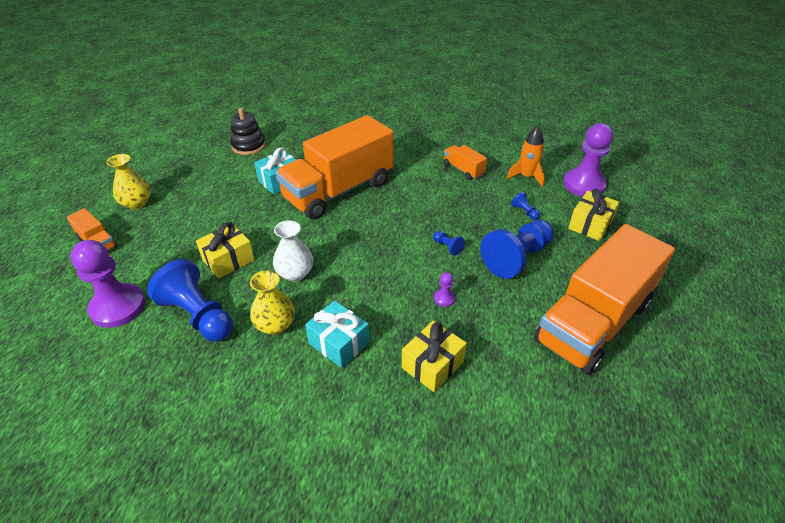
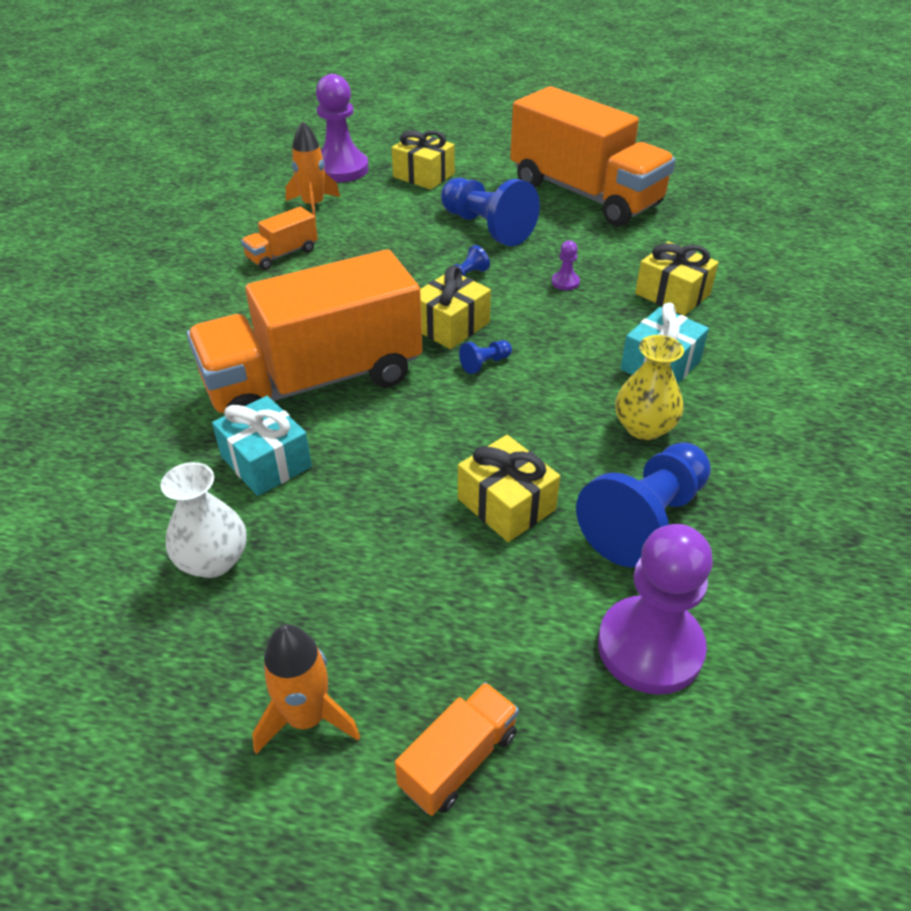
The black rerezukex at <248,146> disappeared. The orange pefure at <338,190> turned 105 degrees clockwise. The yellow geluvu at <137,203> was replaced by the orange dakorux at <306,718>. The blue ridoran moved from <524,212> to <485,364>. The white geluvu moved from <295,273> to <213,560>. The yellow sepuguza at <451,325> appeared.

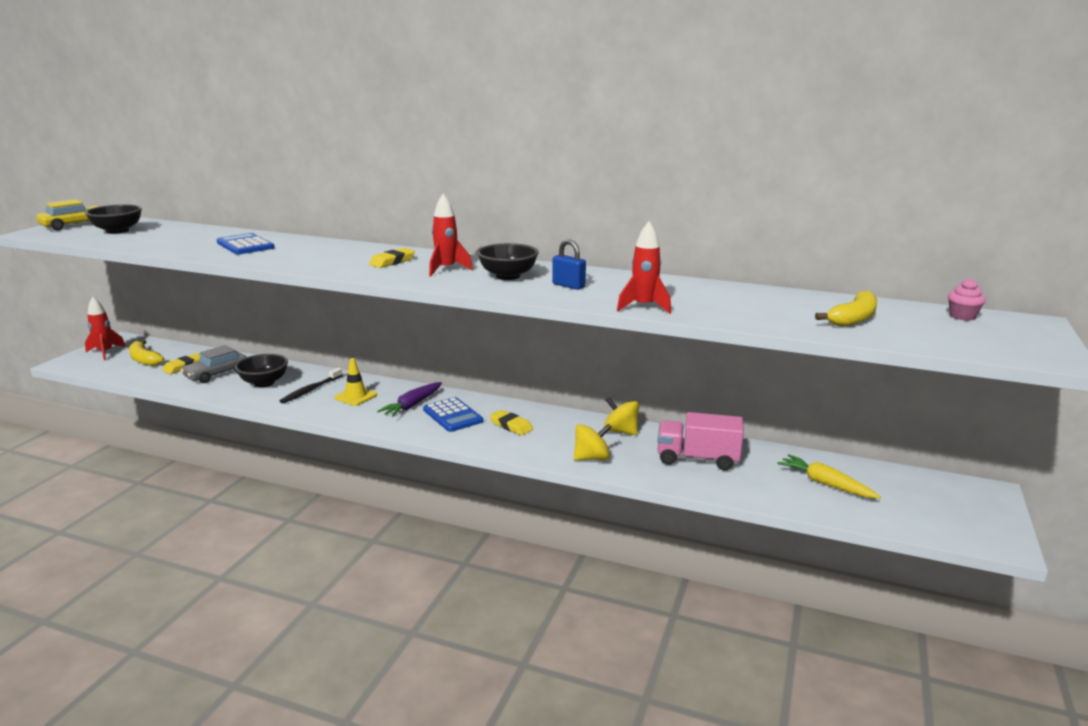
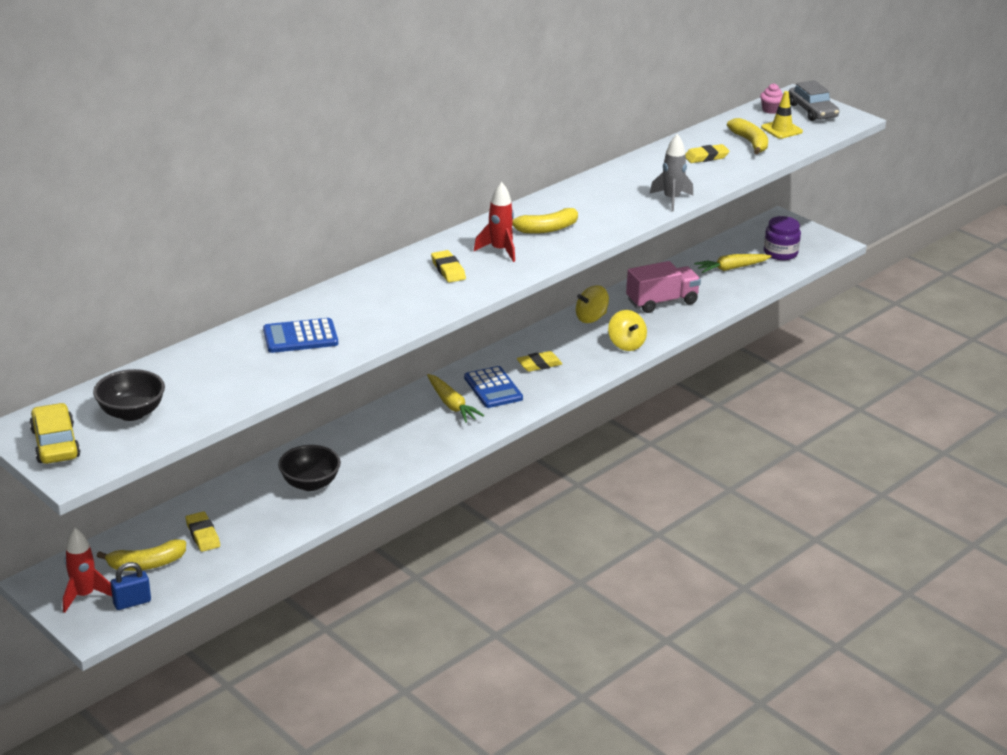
The red dakorux at <644,307> became the grey dakorux at <671,199>. The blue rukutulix moved from <568,286> to <132,602>. The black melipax at <508,276> was replaced by the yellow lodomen at <545,229>. The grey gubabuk moved from <216,374> to <812,111>. The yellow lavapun moved from <356,396> to <781,129>. The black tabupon at <310,390> disappeared. The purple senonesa at <412,405> became the yellow senonesa at <452,405>. The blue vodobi at <453,415> turned 75 degrees clockwise. The pink pefure at <697,459> turned 150 degrees counterclockwise. The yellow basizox at <592,458> turned 150 degrees clockwise. The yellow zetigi at <706,157> appeared. The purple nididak at <780,253> appeared.

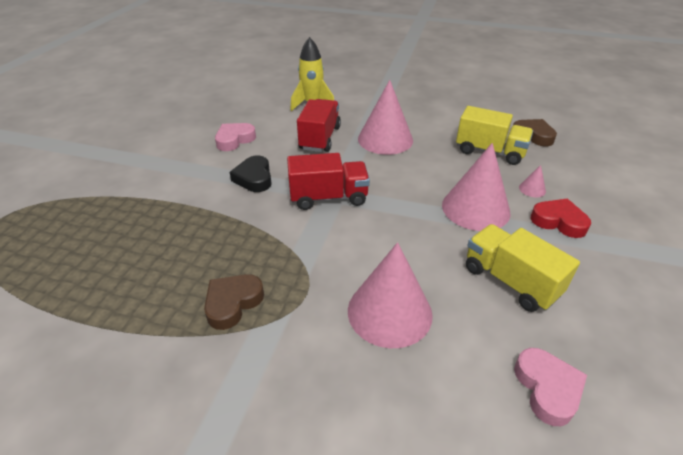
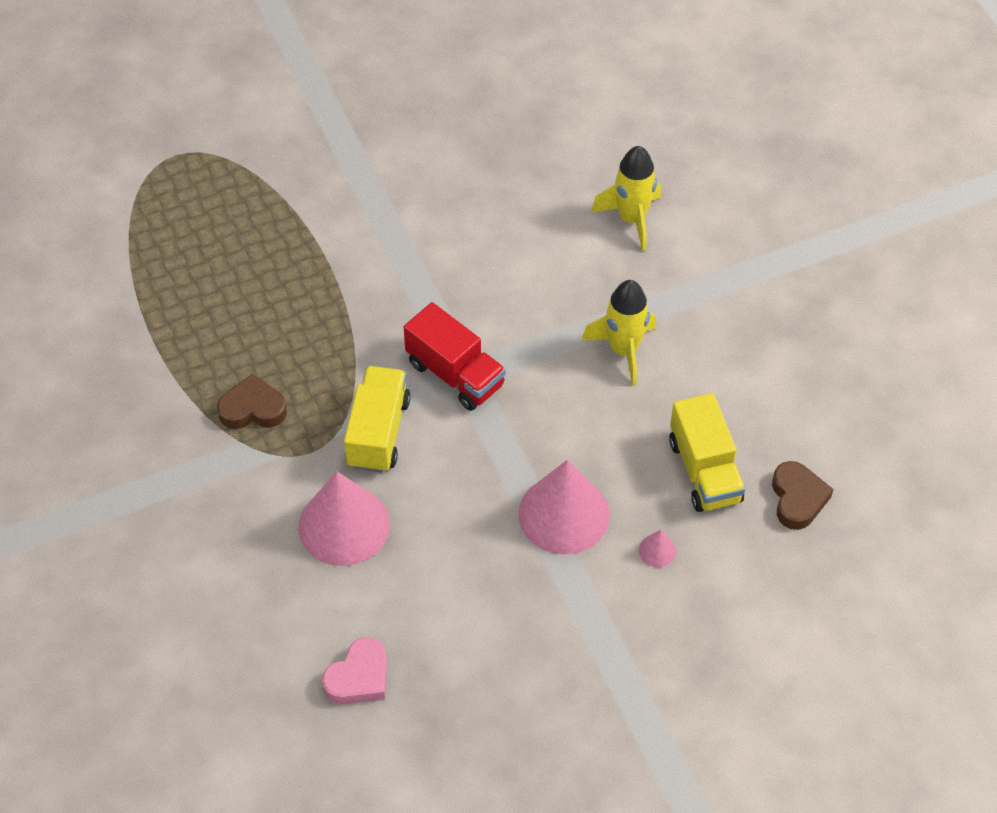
The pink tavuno at <385,139> was replaced by the yellow dakorux at <623,350>. The red pefure at <320,138> disappeared. The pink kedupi at <234,140> disappeared. The black kedupi at <254,178> disappeared. The red kedupi at <558,221> disappeared. The yellow pefure moved from <510,281> to <378,432>.

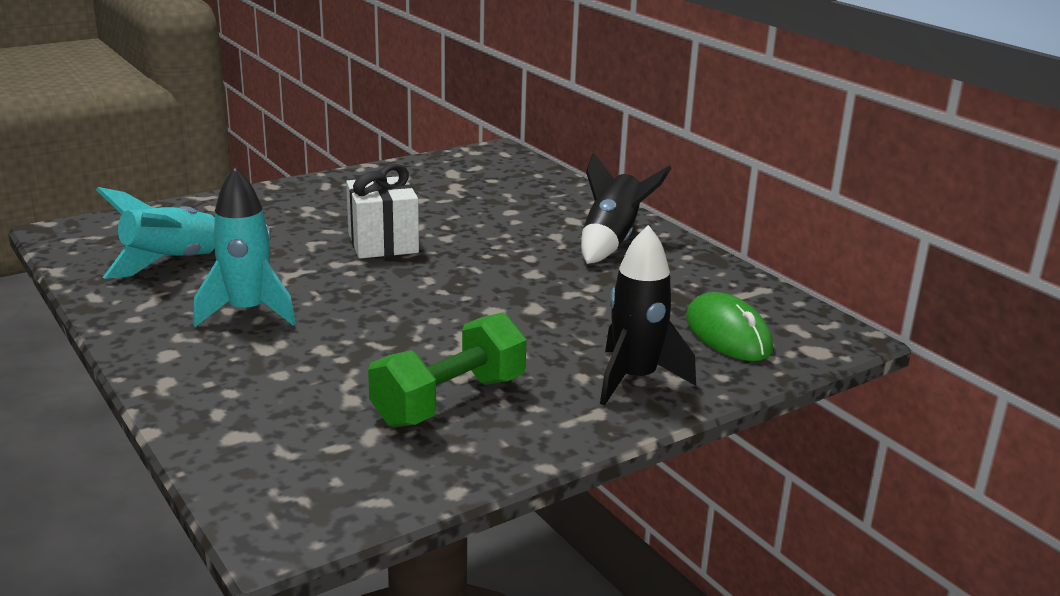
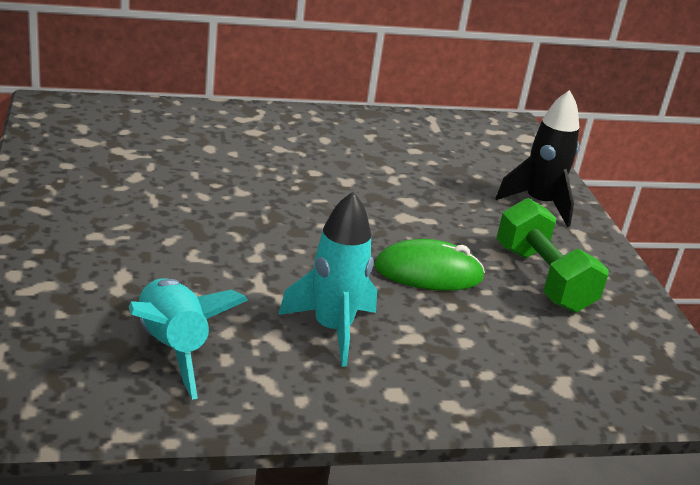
The black dakorux at <612,241> disappeared. The white sepuguza at <383,243> disappeared. The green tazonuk moved from <728,334> to <428,272>.

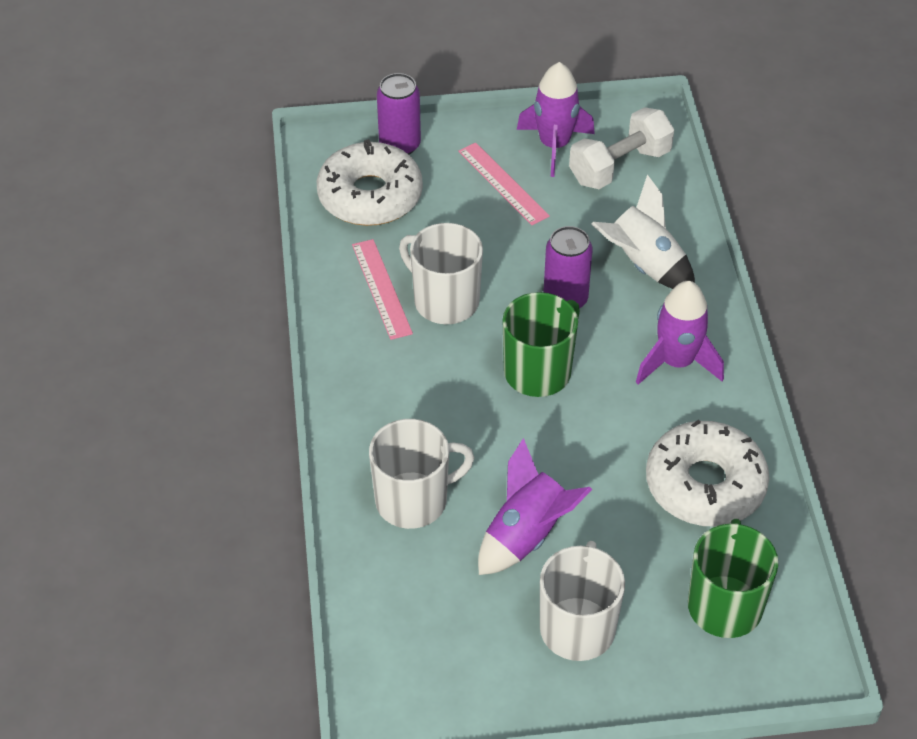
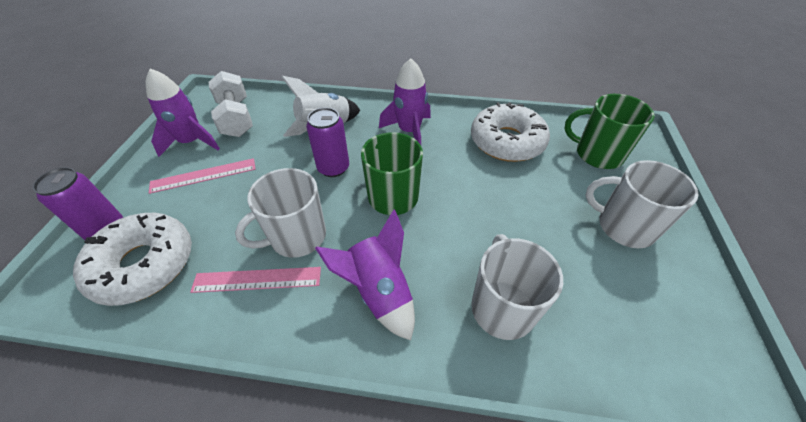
The purple dakorux moved from <527,535> to <378,291>.

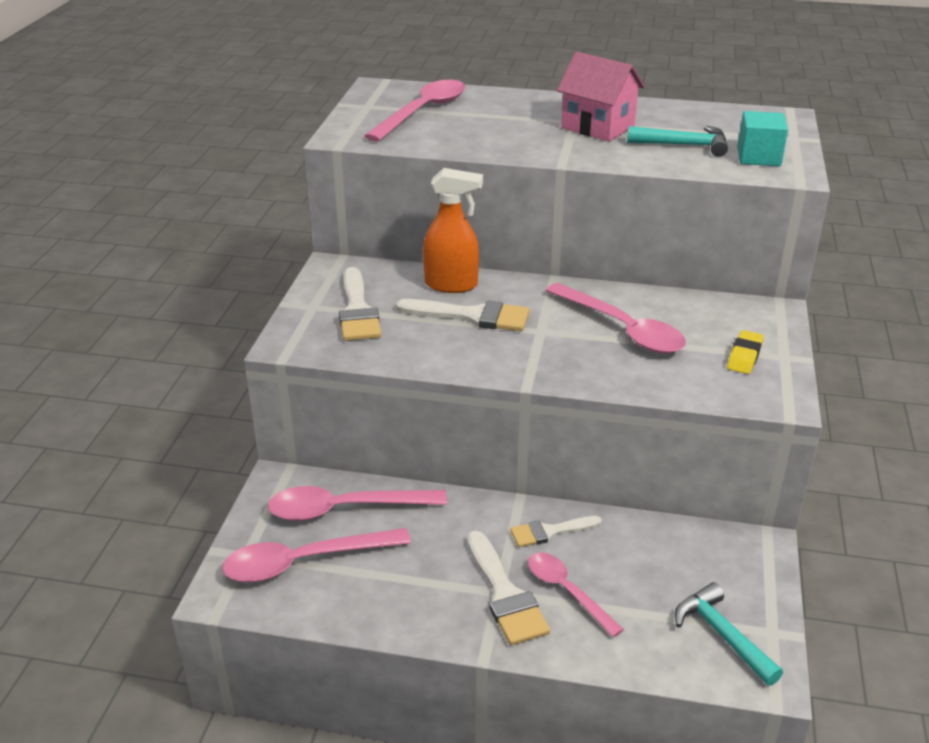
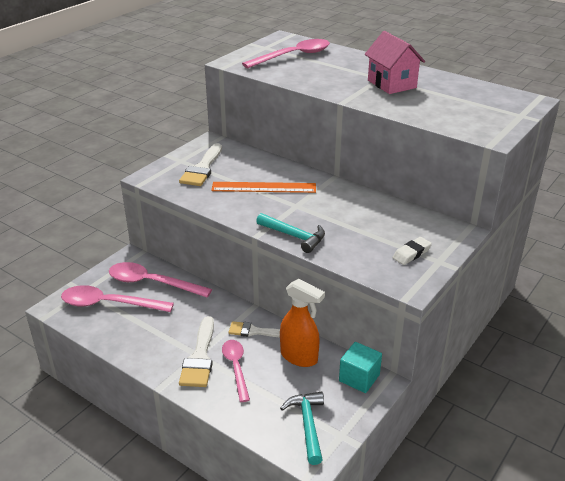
The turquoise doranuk moved from <758,157> to <359,378>. The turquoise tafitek moved from <684,145> to <294,236>. The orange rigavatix moved from <452,285> to <299,357>. The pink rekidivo at <622,329> disappeared. The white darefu at <472,316> was replaced by the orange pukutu at <264,187>. The yellow zetigi at <744,356> became the white zetigi at <411,253>.

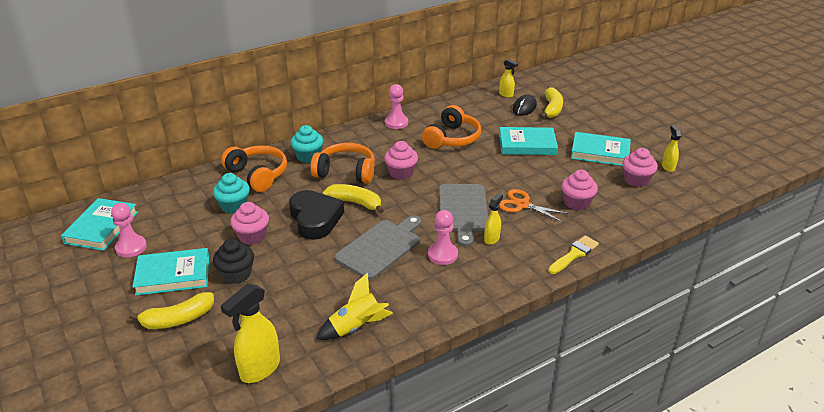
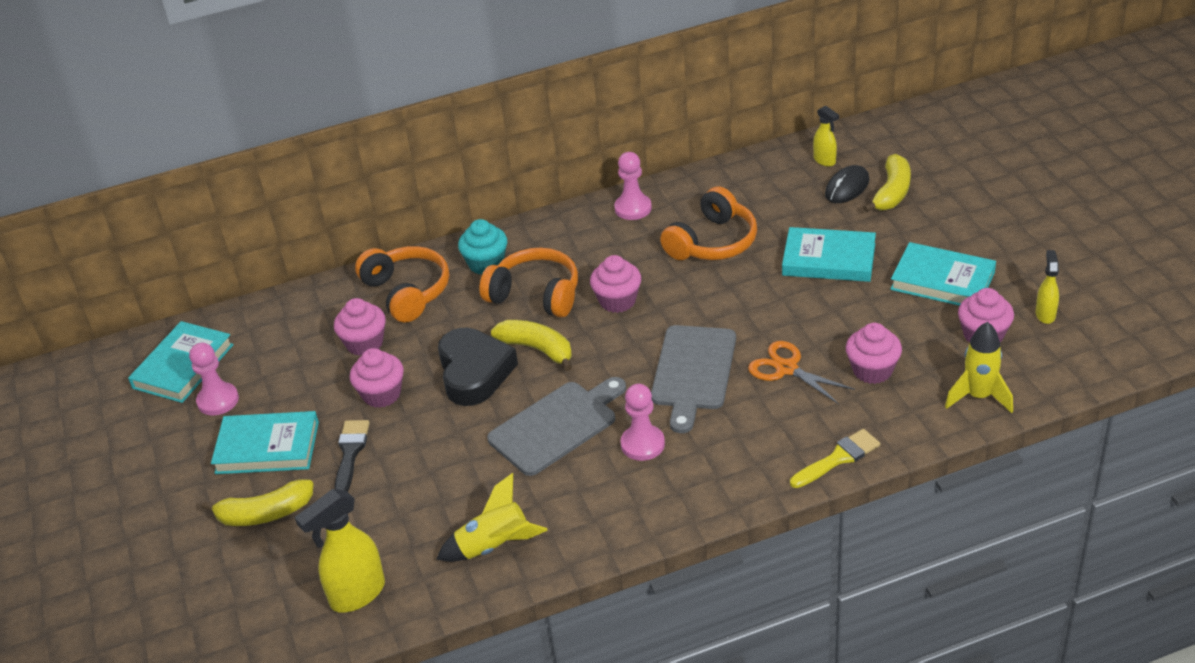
The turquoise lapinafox at <234,206> became the pink lapinafox at <365,343>. The yellow rigavatix at <492,239> disappeared. The black lapinafox at <236,274> was replaced by the black darefu at <350,453>. The yellow dakorux at <979,397> appeared.

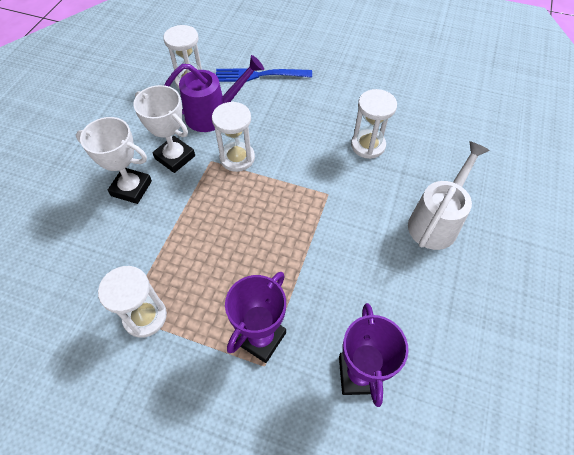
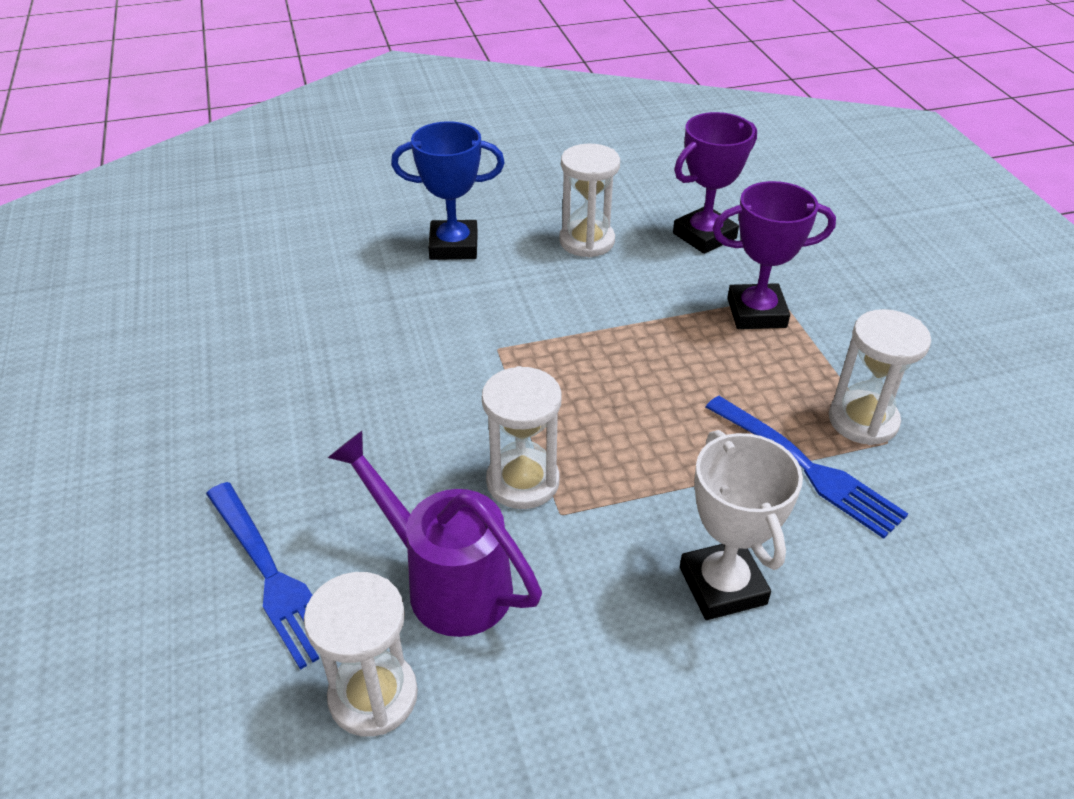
The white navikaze at <175,157> disappeared. The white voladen moved from <368,145> to <587,241>. The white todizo at <436,222> was replaced by the blue navikaze at <453,246>. The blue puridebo at <807,468> appeared.

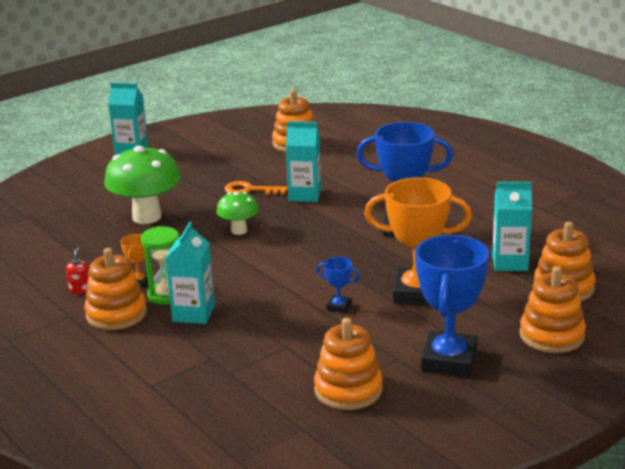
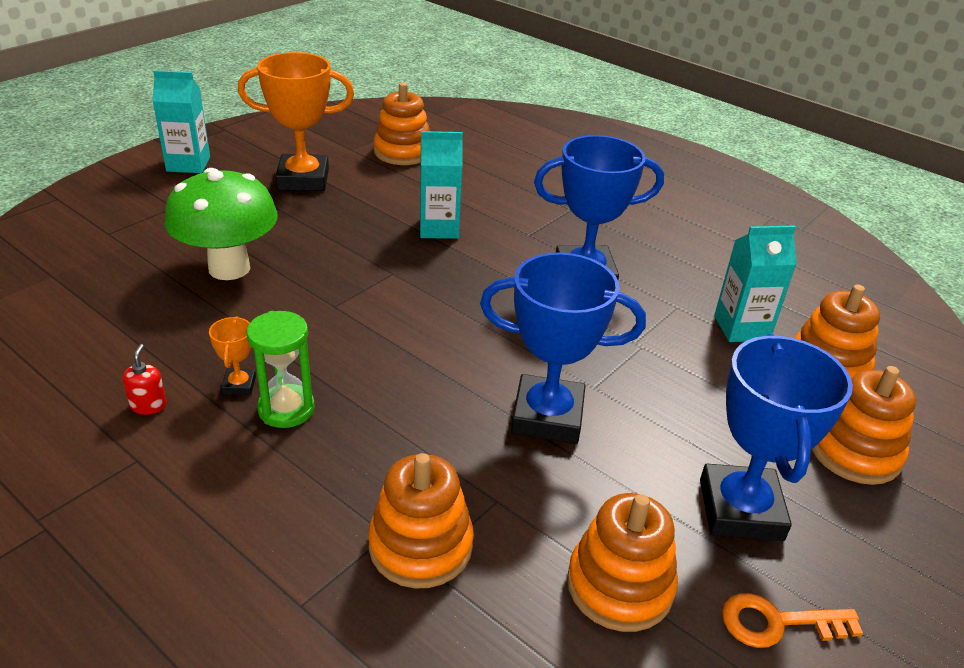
The orange navikaze moved from <417,293> to <303,179>. The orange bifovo moved from <250,190> to <777,623>. The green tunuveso at <239,231> disappeared. The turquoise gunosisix at <193,313> disappeared. The orange rerezukex moved from <116,314> to <420,545>. The blue navikaze at <339,306> changed to 2.30 times the size.

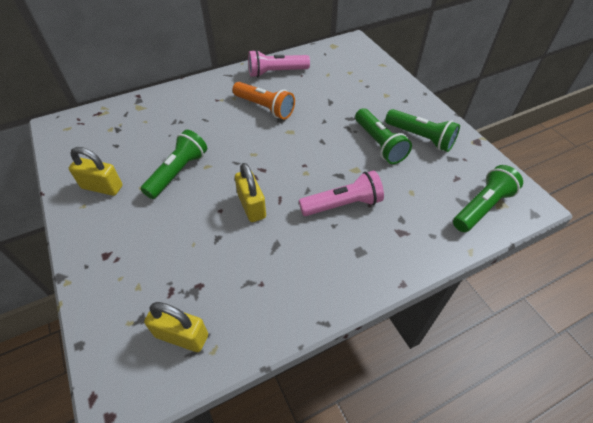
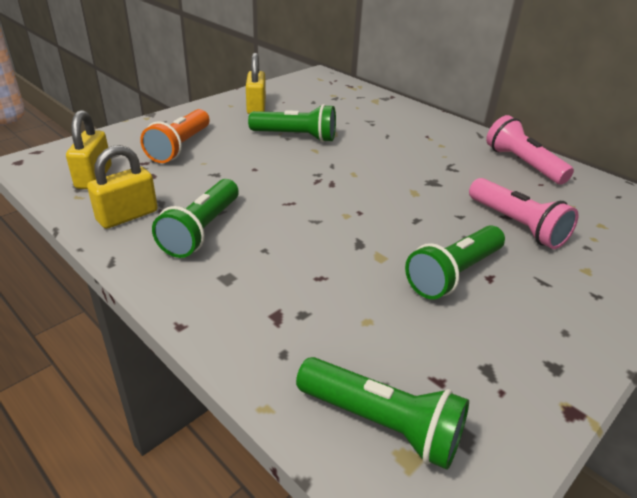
The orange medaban moved from <265,107> to <180,147>. The green medaban moved from <420,137> to <202,230>. The yellow rukutulix moved from <251,206> to <127,216>. The pink medaban moved from <343,204> to <517,225>.

